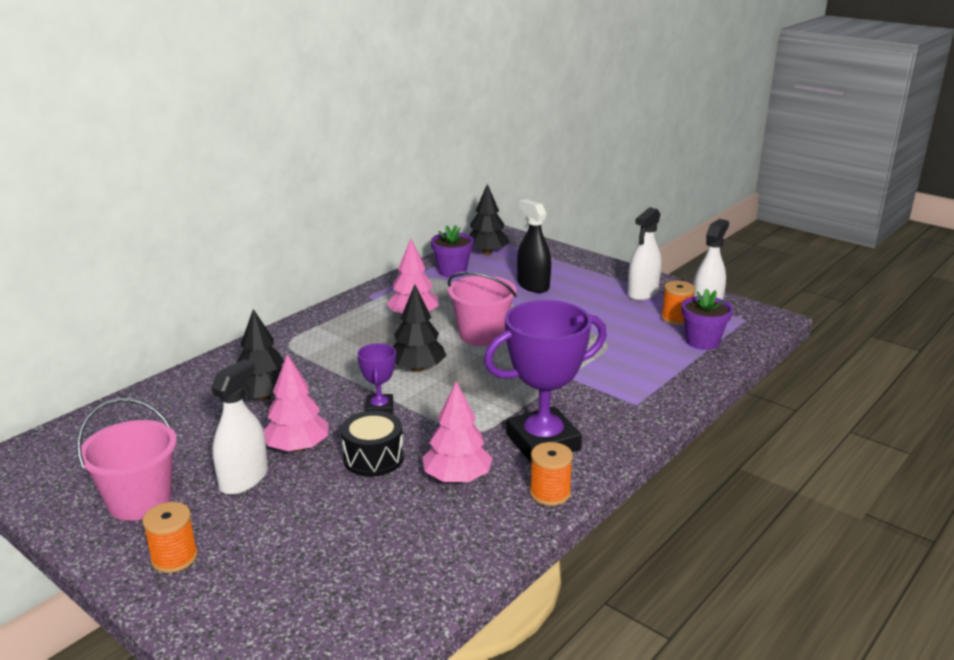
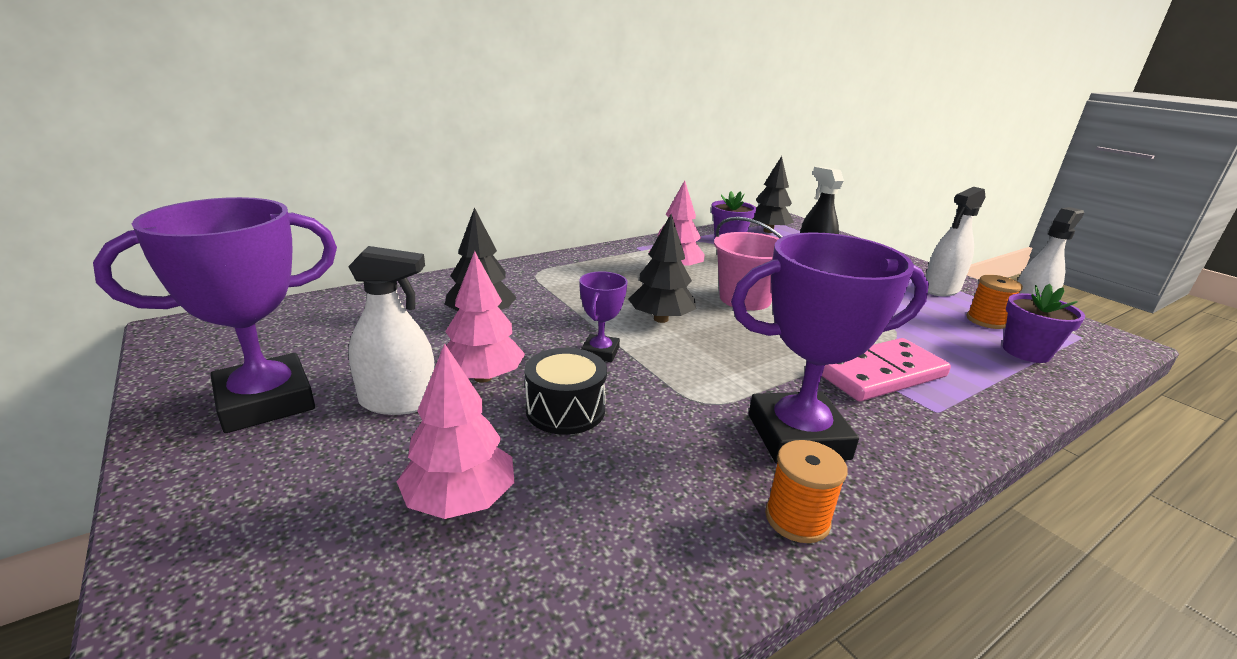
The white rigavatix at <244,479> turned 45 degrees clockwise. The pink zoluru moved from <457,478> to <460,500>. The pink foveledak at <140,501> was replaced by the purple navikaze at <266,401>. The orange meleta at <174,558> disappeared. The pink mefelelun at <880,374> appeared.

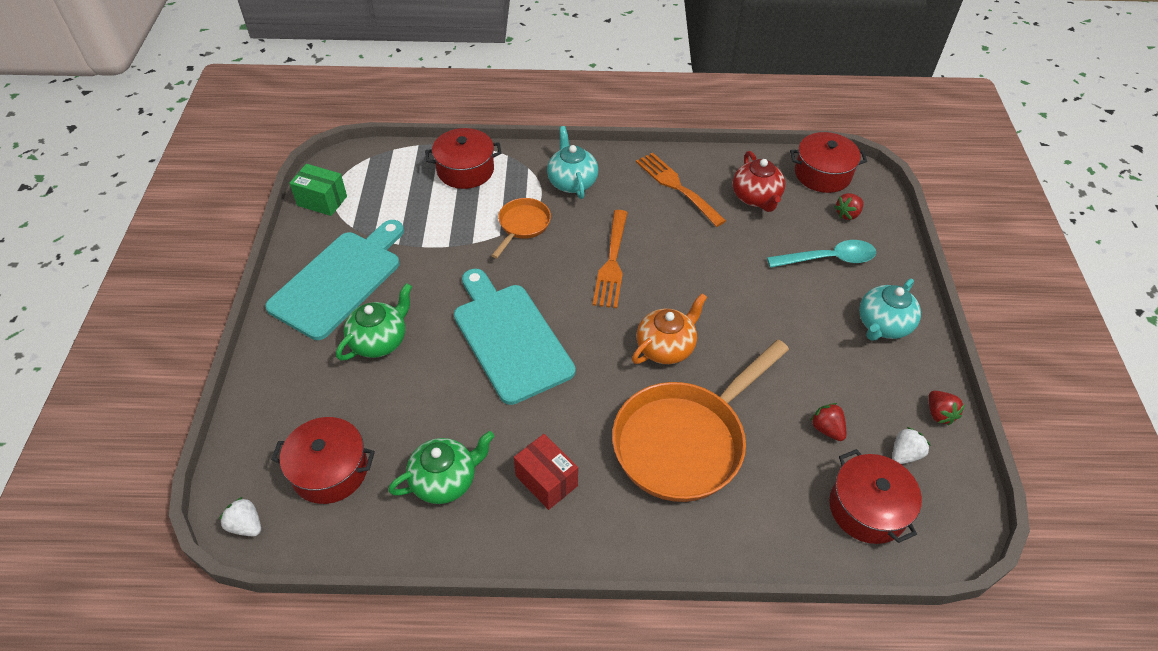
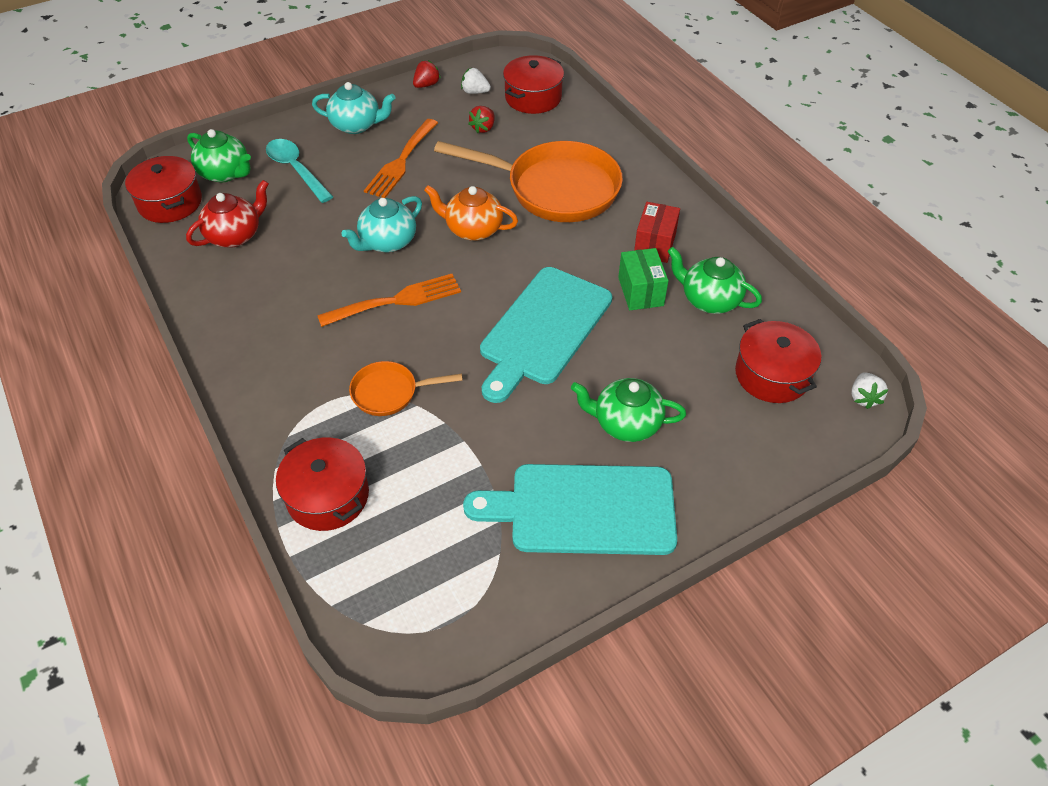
The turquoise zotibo moved from <572,182> to <387,242>. The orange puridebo moved from <677,187> to <401,161>. The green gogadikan moved from <322,201> to <640,292>. The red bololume at <847,214> was replaced by the green zotibo at <225,173>.

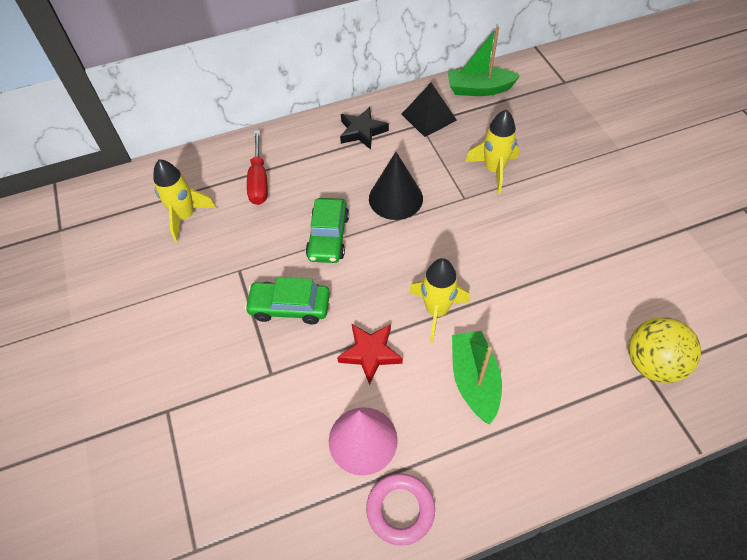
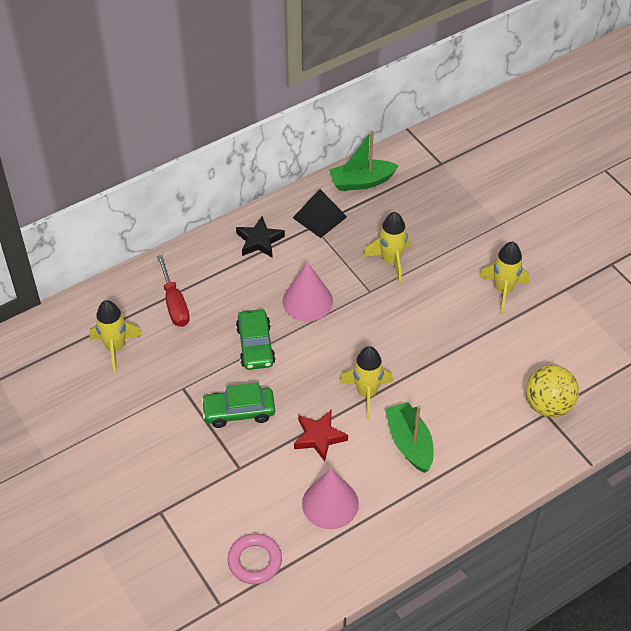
The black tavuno at <395,198> became the pink tavuno at <307,301>. The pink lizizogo moved from <400,510> to <255,561>. The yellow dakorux at <503,290> appeared.

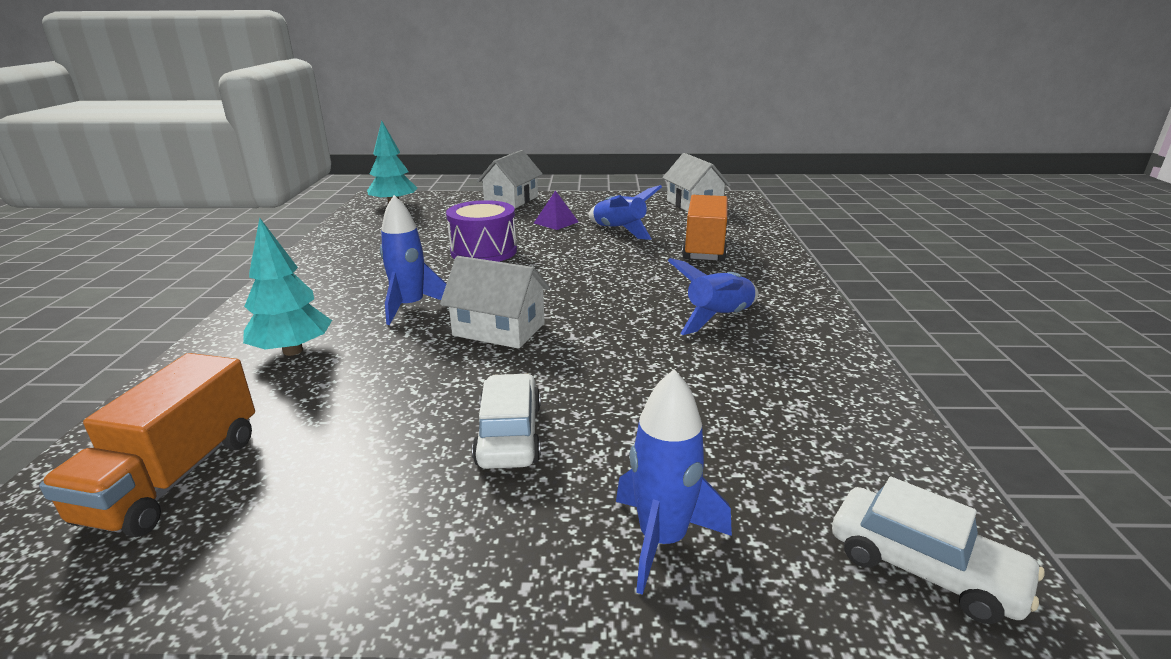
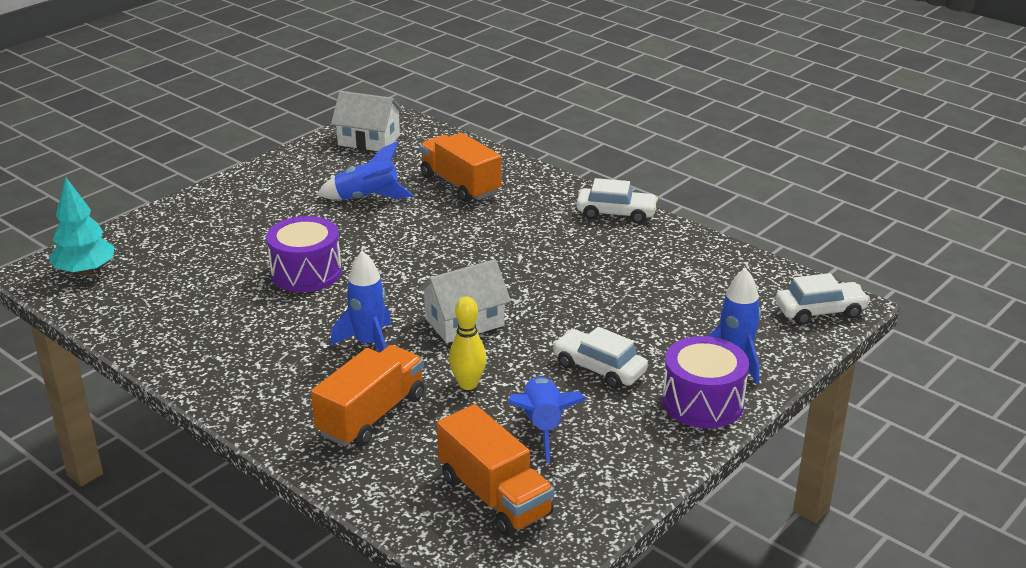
The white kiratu at <511,200> disappeared. The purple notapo at <556,222> disappeared. The turquoise zoluru at <293,351> was replaced by the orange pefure at <372,415>. The blue dakorux moved from <719,318> to <542,426>. The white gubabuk at <616,213> appeared. The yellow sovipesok at <468,384> appeared. The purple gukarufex at <702,402> appeared.

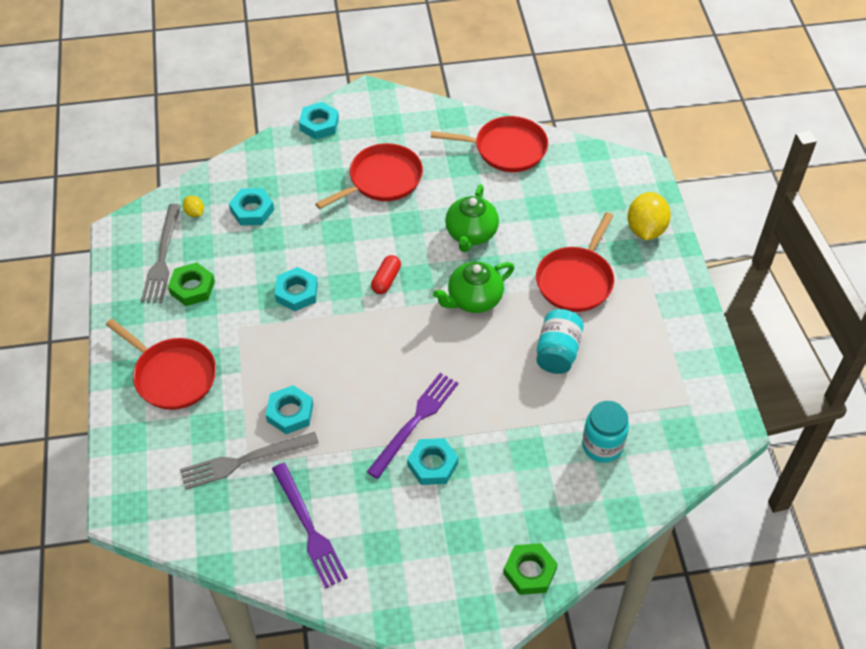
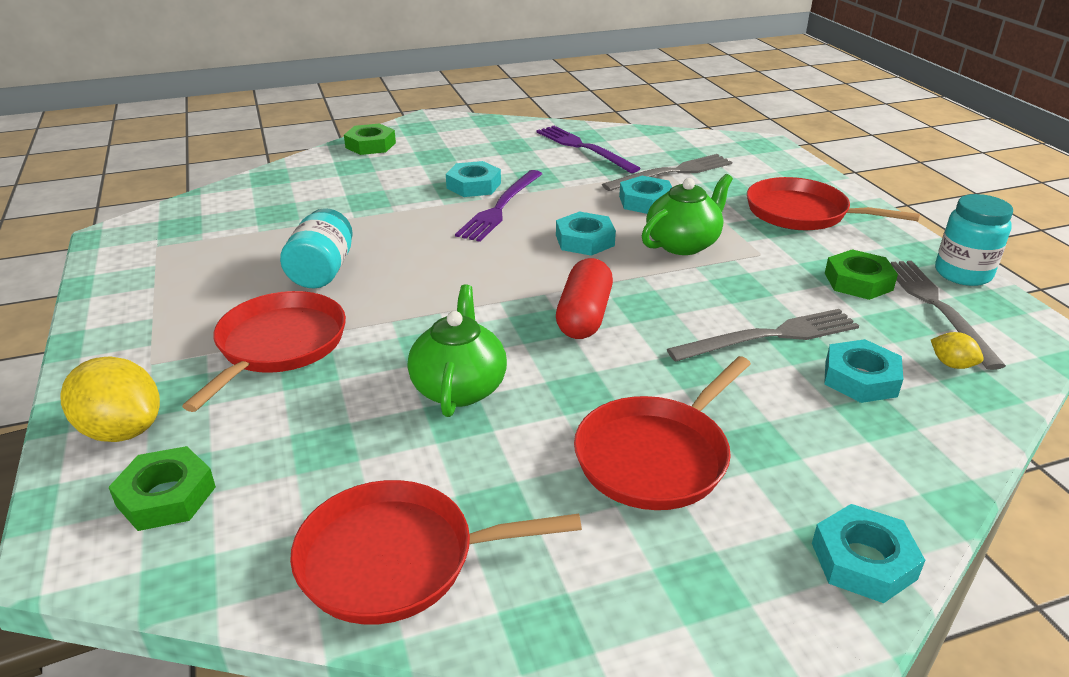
The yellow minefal at <645,229> turned 60 degrees counterclockwise. The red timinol at <386,280> changed to 1.54 times the size. The green zotibo moved from <474,299> to <683,244>. The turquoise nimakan moved from <297,292> to <584,240>. The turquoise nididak moved from <602,446> to <962,274>. The grey puridebo at <770,336> appeared. The green nimakan at <166,496> appeared.

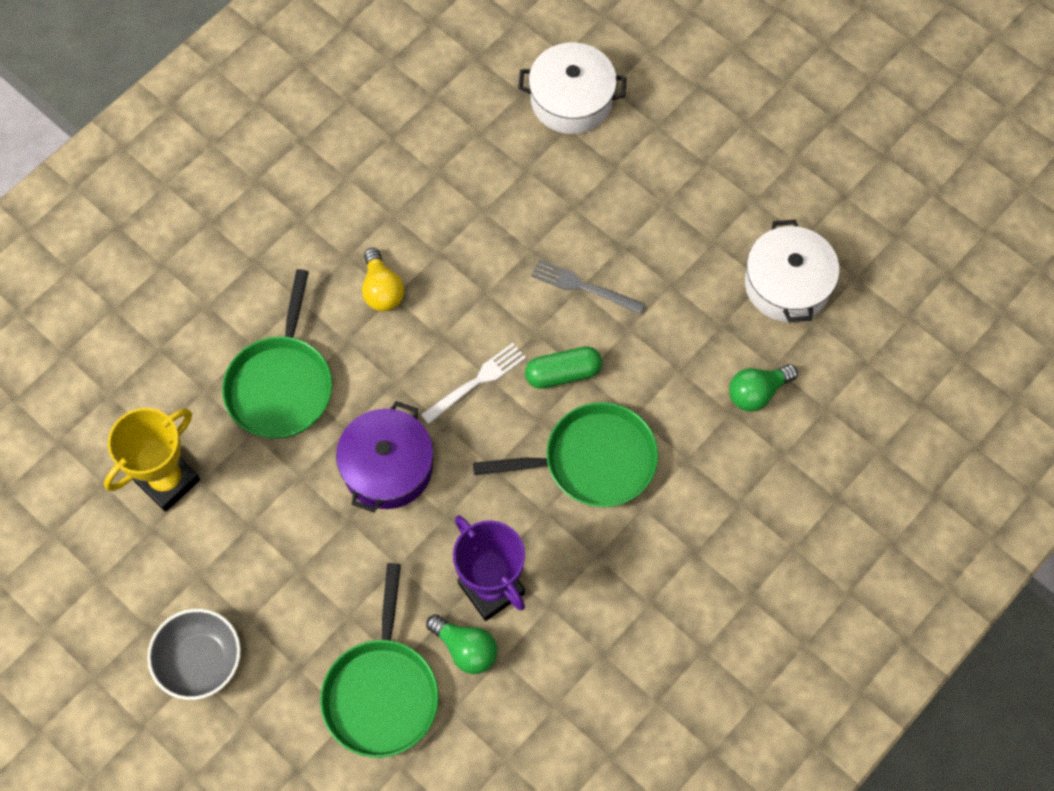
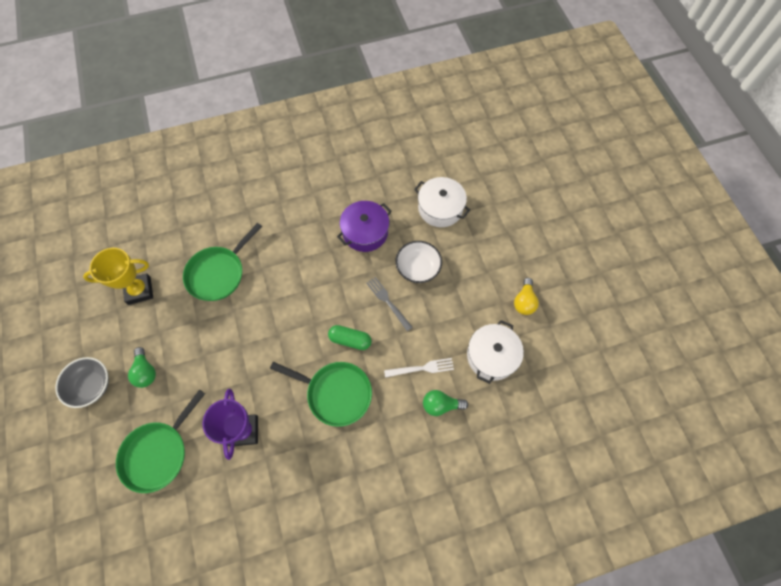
The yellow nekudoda moved from <382,290> to <524,301>. The white puridebo moved from <477,381> to <422,368>. The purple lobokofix moved from <387,467> to <365,232>. The green nekudoda moved from <465,649> to <146,372>. The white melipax at <418,268> appeared.

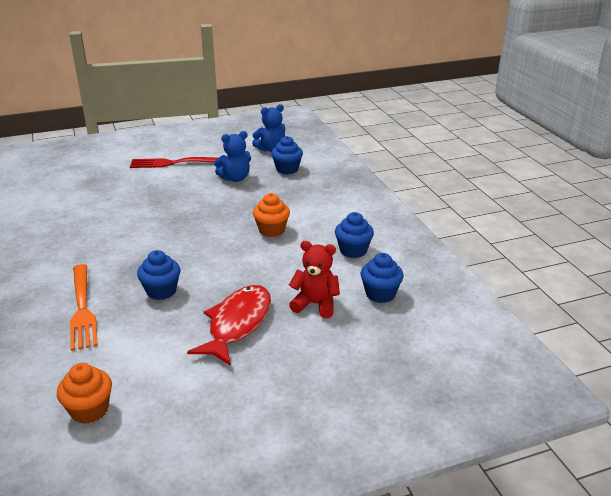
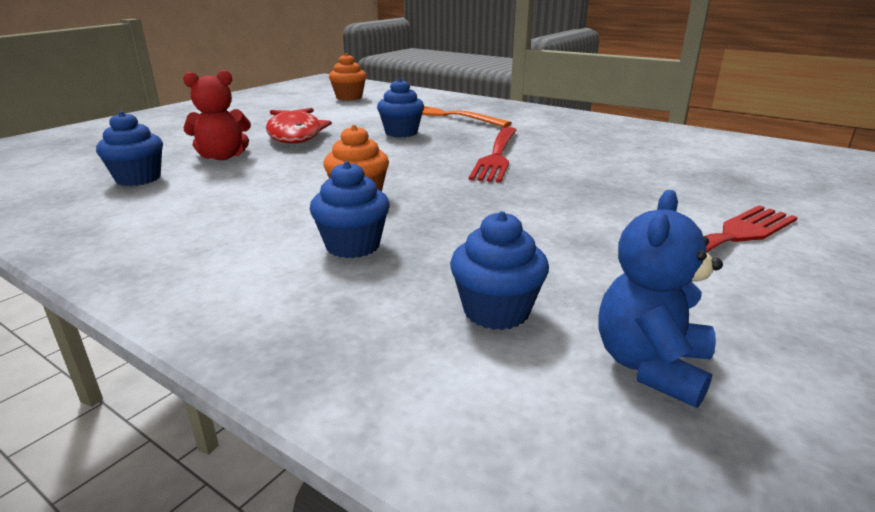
The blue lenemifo at <235,178> disappeared. The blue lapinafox moved from <353,250> to <353,246>. The red puridebo at <497,156> appeared.

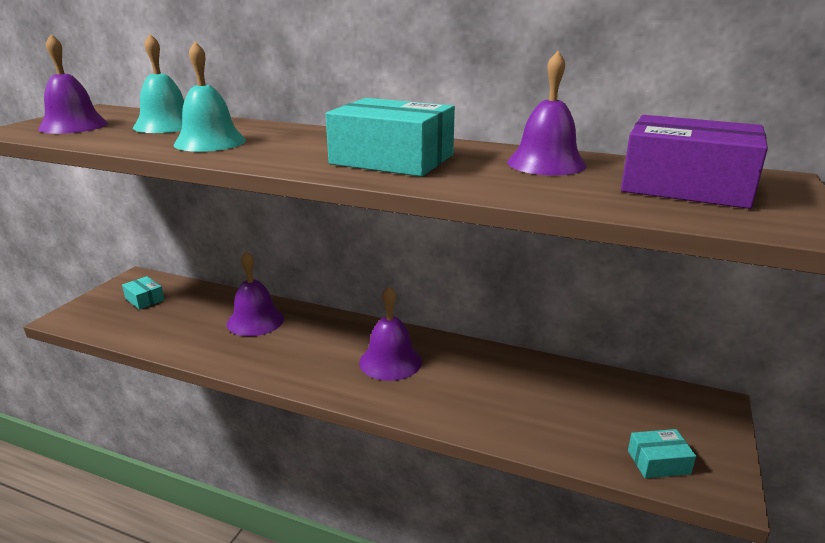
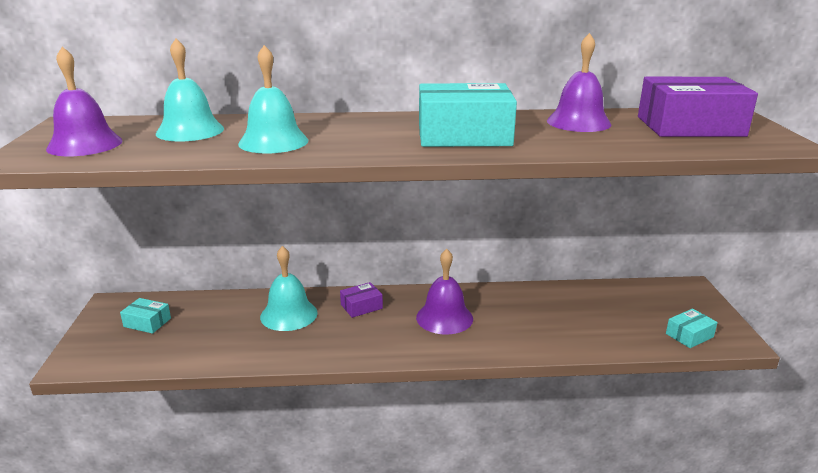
The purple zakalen at <255,321> became the turquoise zakalen at <289,314>. The purple gogadikan at <361,306> appeared.

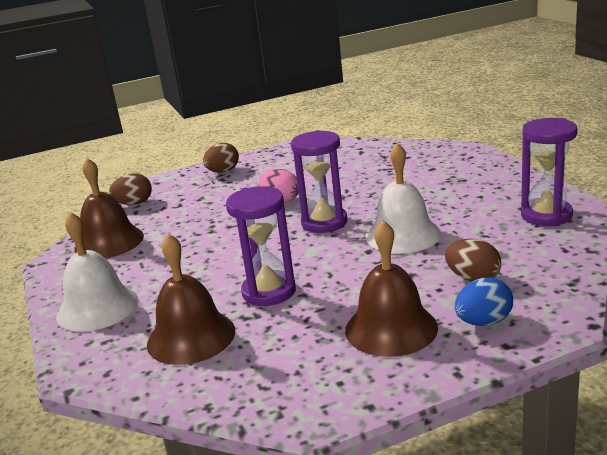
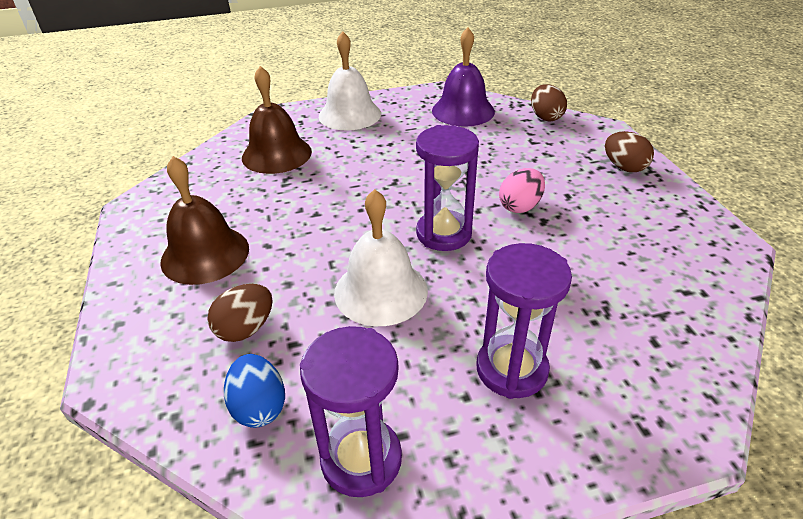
The brown zakalen at <109,242> became the purple zakalen at <463,111>. The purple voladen moved from <269,292> to <511,369>. The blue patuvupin moved from <483,322> to <259,407>.

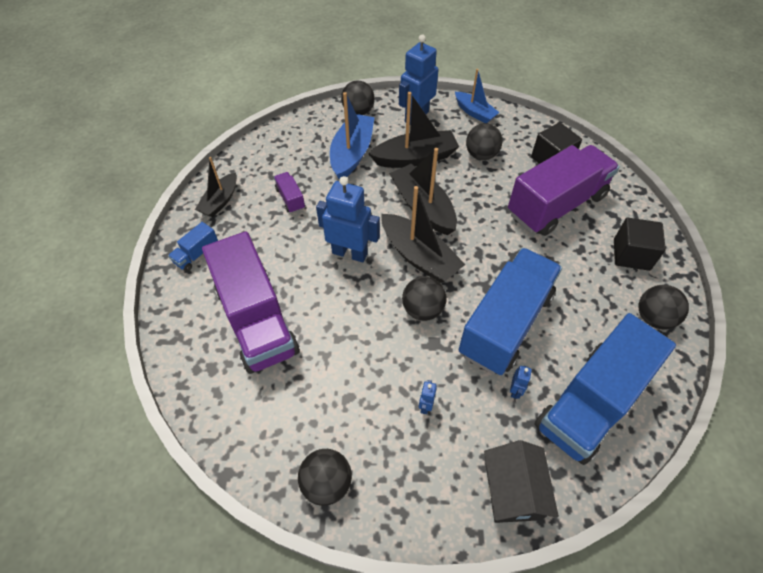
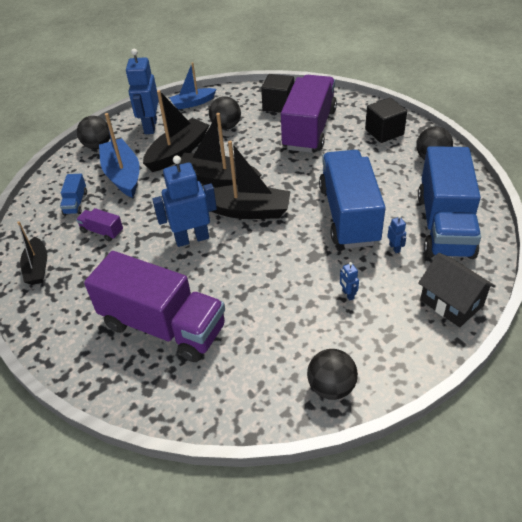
The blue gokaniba at <474,112> turned 150 degrees clockwise. The blue pefure moved from <196,254> to <76,203>. The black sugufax at <422,310> disappeared.

